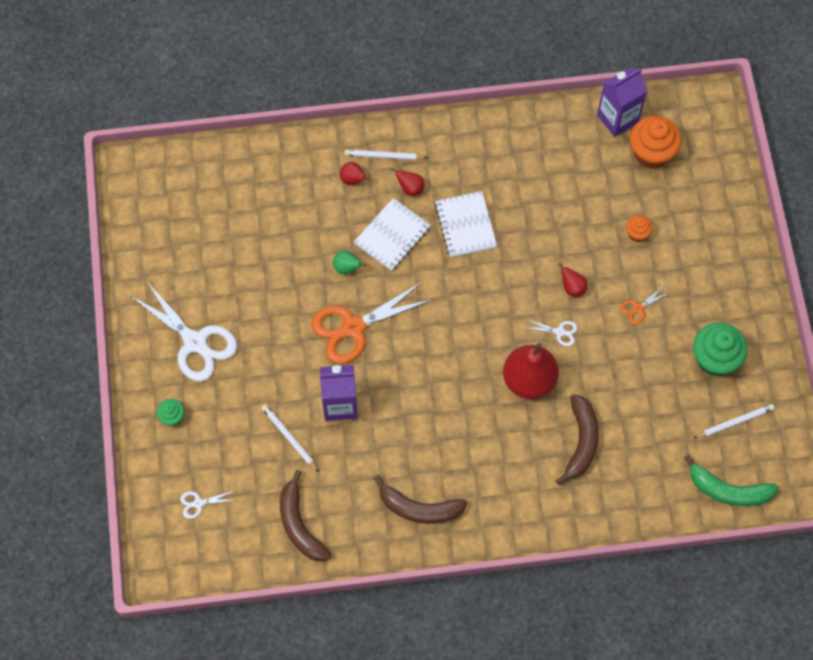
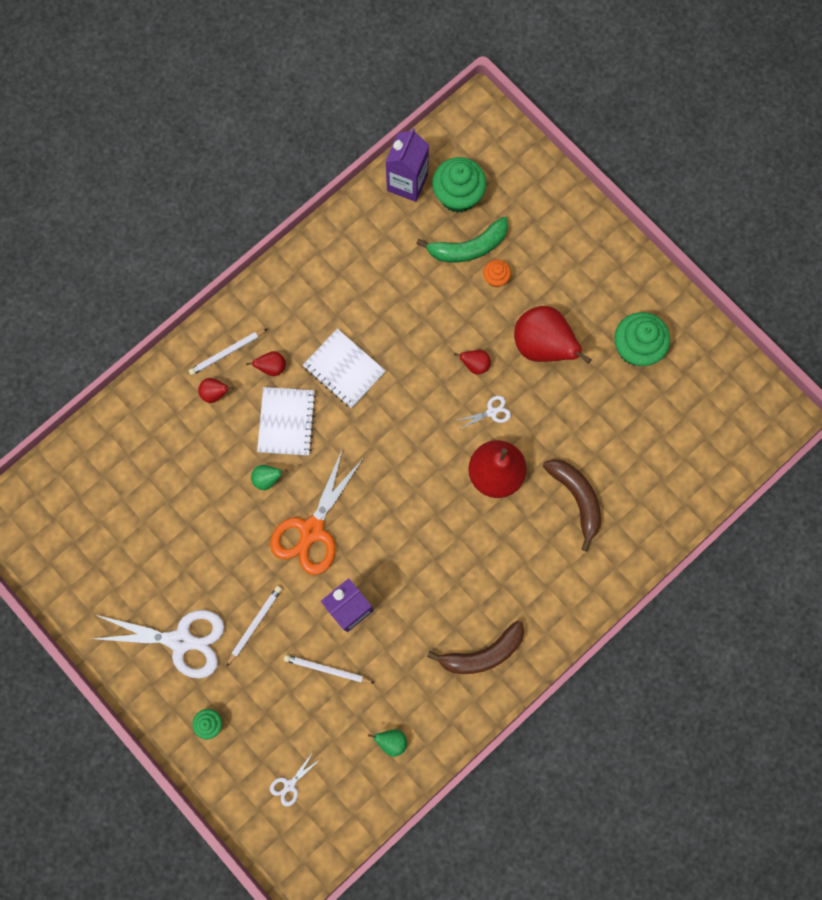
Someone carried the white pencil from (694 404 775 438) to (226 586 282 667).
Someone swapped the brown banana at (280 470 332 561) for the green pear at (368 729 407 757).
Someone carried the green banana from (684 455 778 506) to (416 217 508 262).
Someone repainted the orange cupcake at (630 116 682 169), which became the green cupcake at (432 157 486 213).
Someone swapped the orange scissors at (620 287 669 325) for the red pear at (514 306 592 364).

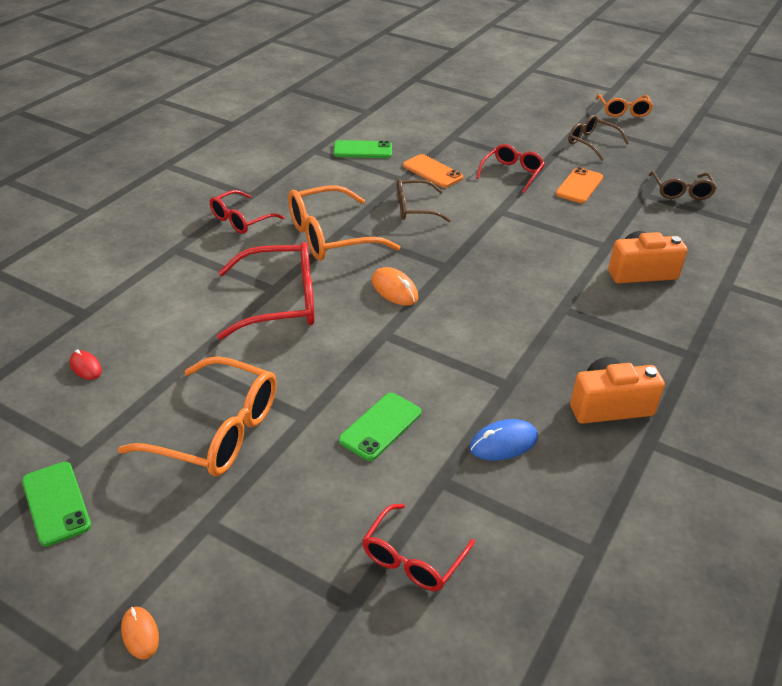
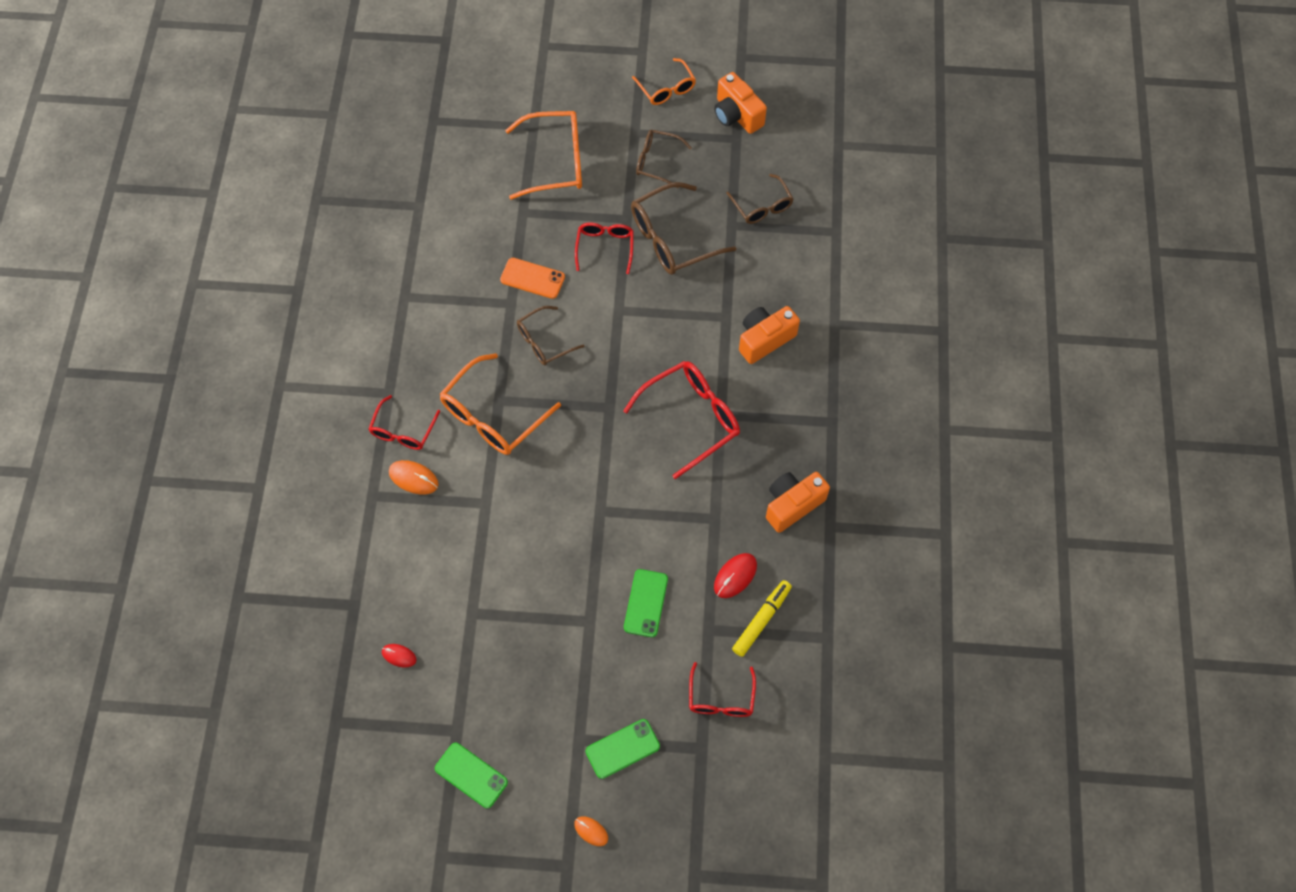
Someone carried the orange mouse from (372 267 418 306) to (389 460 439 495).
Someone carried the orange glasses from (118 356 277 476) to (505 111 582 199).
Someone carried the green phone from (333 140 392 158) to (586 719 660 779).
Someone carried the red glasses from (217 242 315 340) to (623 361 740 479).
Someone swapped the orange phone at (556 167 603 203) for the brown glasses at (631 182 736 275).
Someone put down the orange camera at (714 72 767 134).
Someone repainted the blue mouse at (469 419 538 461), which became the red mouse at (714 553 757 598).
Someone put down the yellow marker at (732 580 792 657).

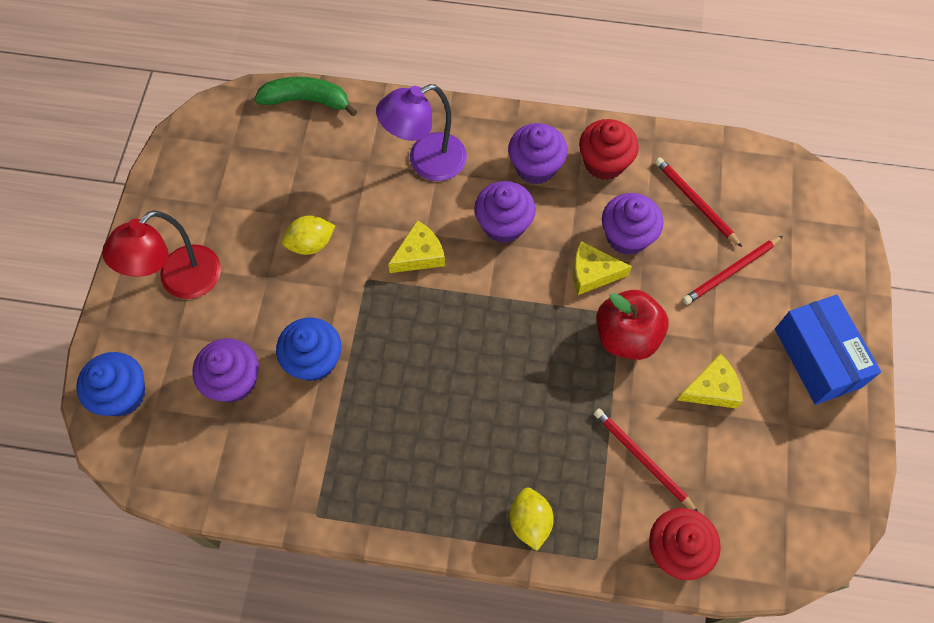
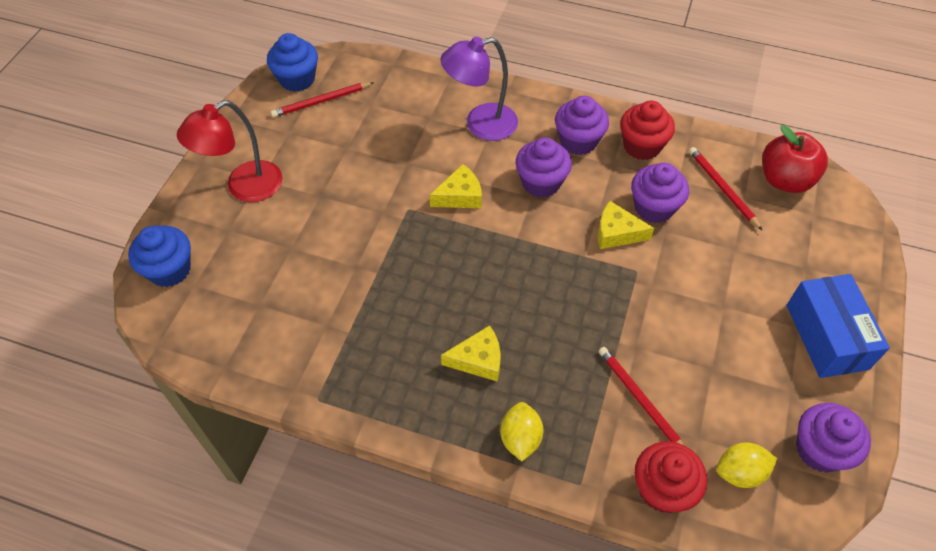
Someone carried the blue cupcake from (276 318 341 381) to (267 33 318 92).
Someone carried the red pencil from (683 236 783 305) to (271 82 374 117).
Someone carried the yellow cheese from (678 354 743 409) to (441 325 501 381).
Someone carried the yellow lemon from (282 216 335 255) to (716 442 777 488).
Someone carried the red apple from (597 290 668 360) to (762 125 828 193).
Someone carried the purple cupcake from (192 338 259 403) to (796 403 871 473).
Someone took away the green banana at (254 77 357 116).

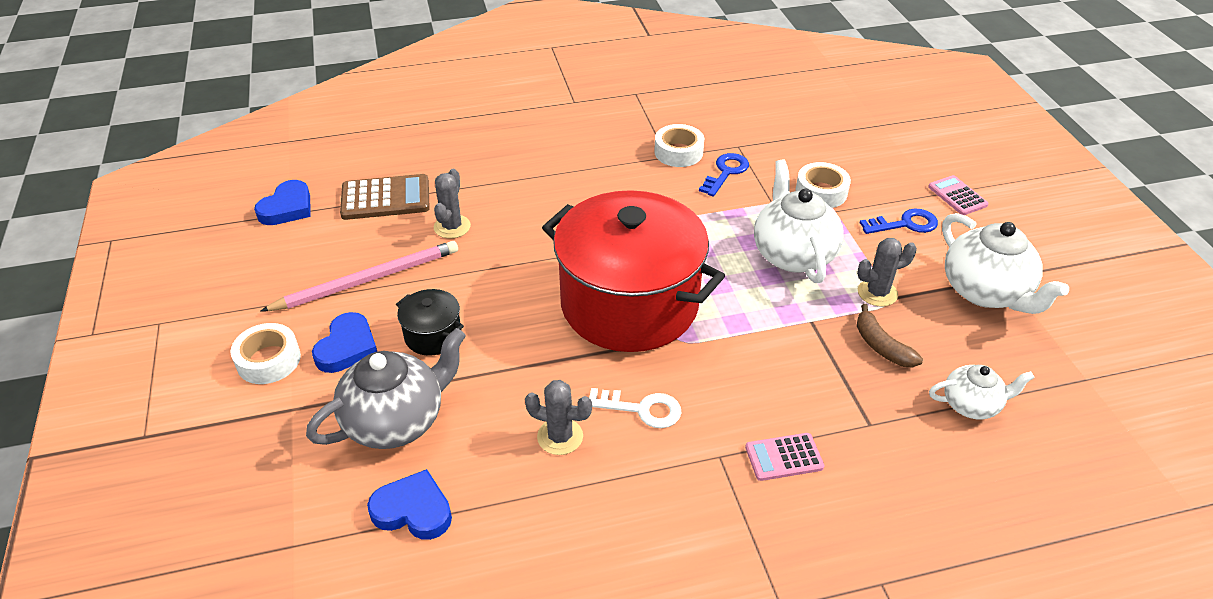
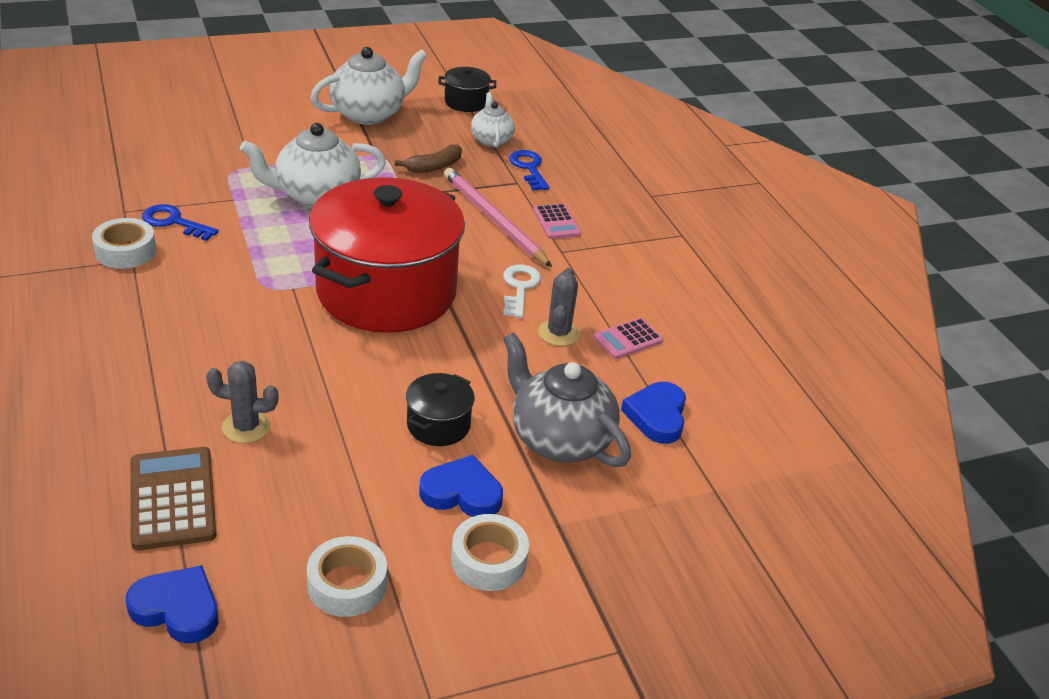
Someone carried the white tape from (795 162 851 208) to (307 536 387 617).
Someone put down the black pot at (438 67 496 112).
Someone carried the pink pencil from (260 241 458 312) to (444 168 552 267).
Someone carried the blue key from (860 209 938 234) to (509 150 550 191).
Someone carried the pink calculator from (928 175 989 215) to (593 318 663 359).
Someone took away the grey cactus at (857 238 917 307).

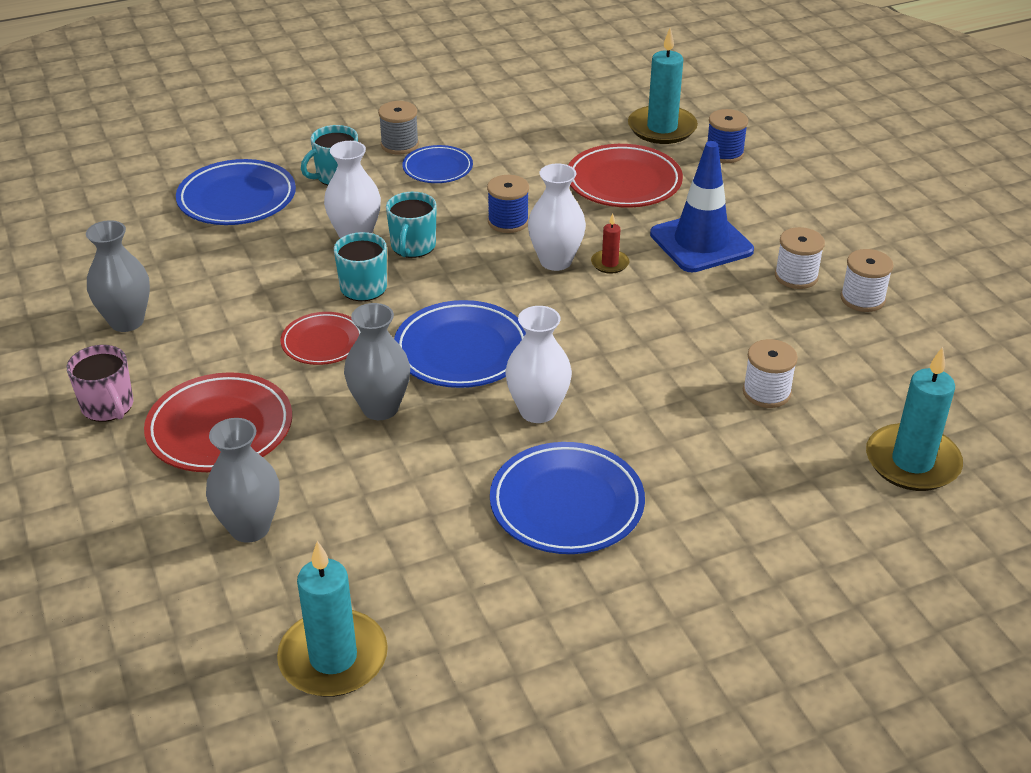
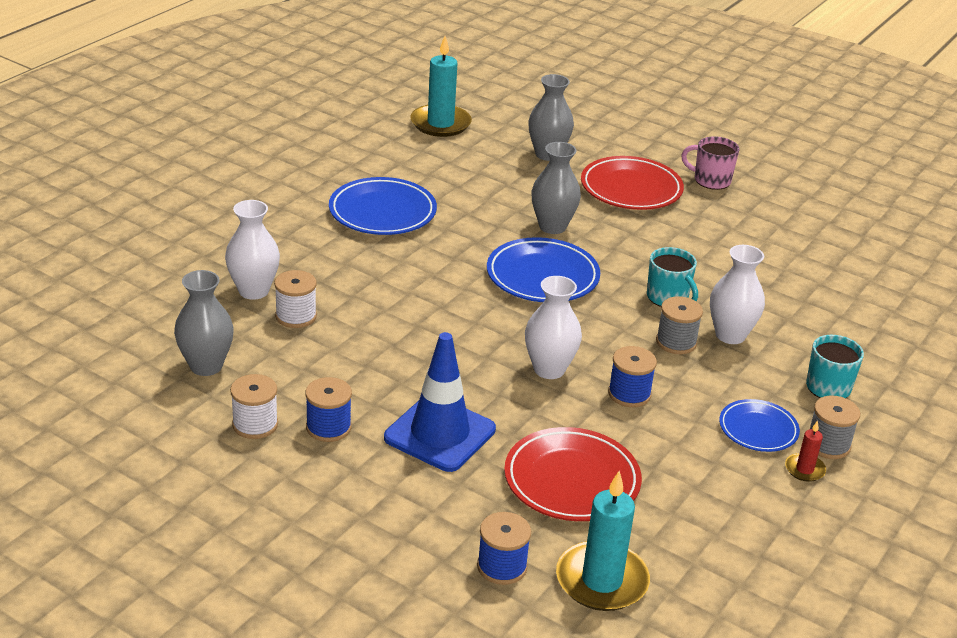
Someone carried the grey vase from (86 220 150 332) to (174 270 234 376).
Someone carried the white vase from (505 306 572 423) to (225 200 280 300).
Someone repainted the white spool at (775 227 825 289), which became the blue spool at (305 377 352 442).
Someone swapped the turquoise mug at (386 192 437 258) for the grey spool at (656 296 703 354).
Someone carried the red candle from (591 214 629 274) to (785 420 826 482).
Someone took away the blue plate at (176 159 296 225).
Someone took away the red plate at (281 312 360 365).
Someone took away the turquoise candle at (866 347 963 491).

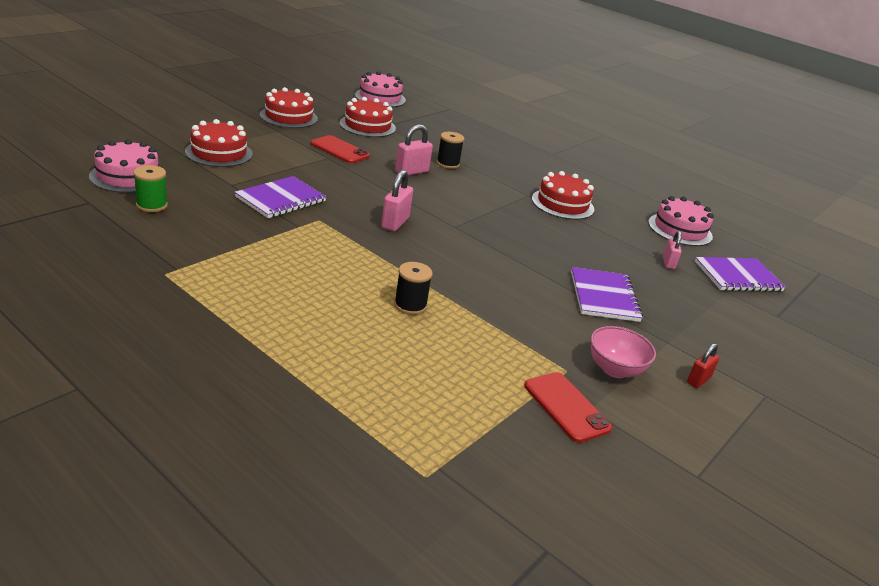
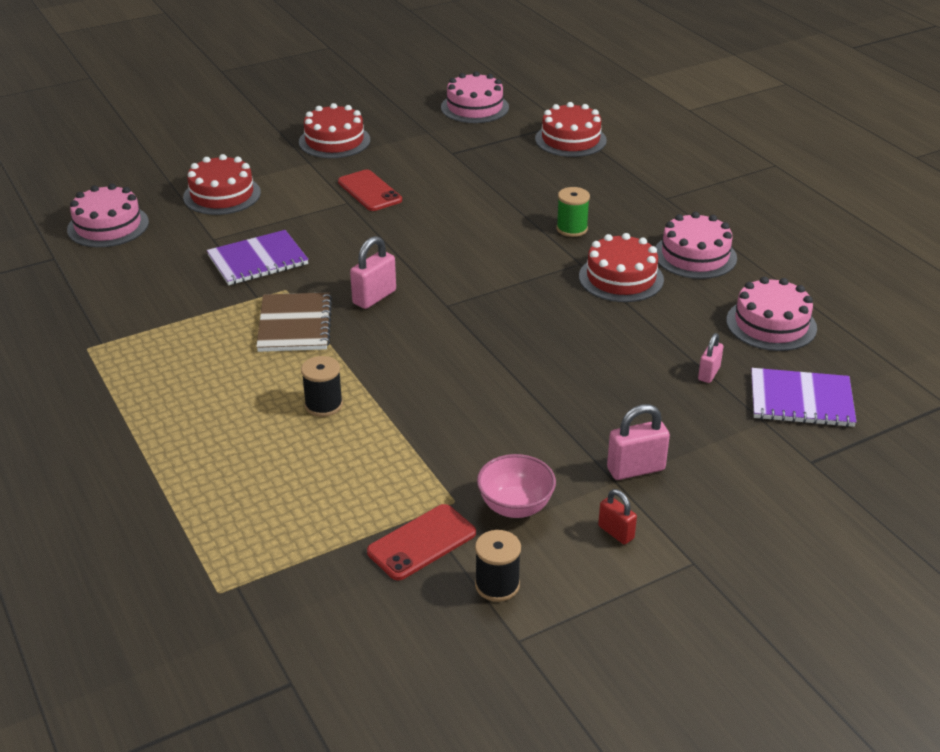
Someone put down the brown notebook at (256 292 332 352).
Someone rotated the red phone at (524 372 612 443) by 60 degrees clockwise.
Someone carried the black spool from (437 132 464 169) to (475 530 521 602).
Someone carried the red cake from (340 97 396 137) to (535 102 607 157).
Someone carried the green spool from (133 165 168 212) to (556 187 590 237).
Someone rotated the red padlock at (687 343 719 388) by 75 degrees clockwise.
Someone carried the pink padlock from (395 124 433 175) to (607 404 670 480).
Someone put down the pink cake at (655 212 737 279).
Someone took away the purple notebook at (571 267 643 322).

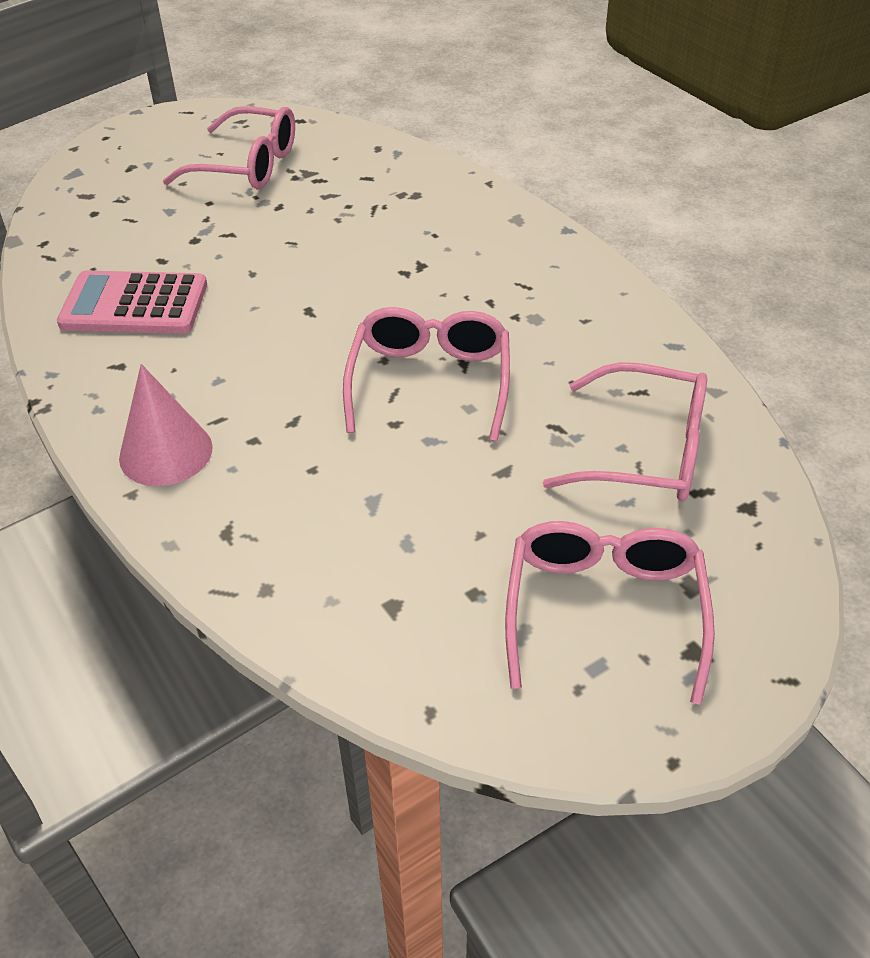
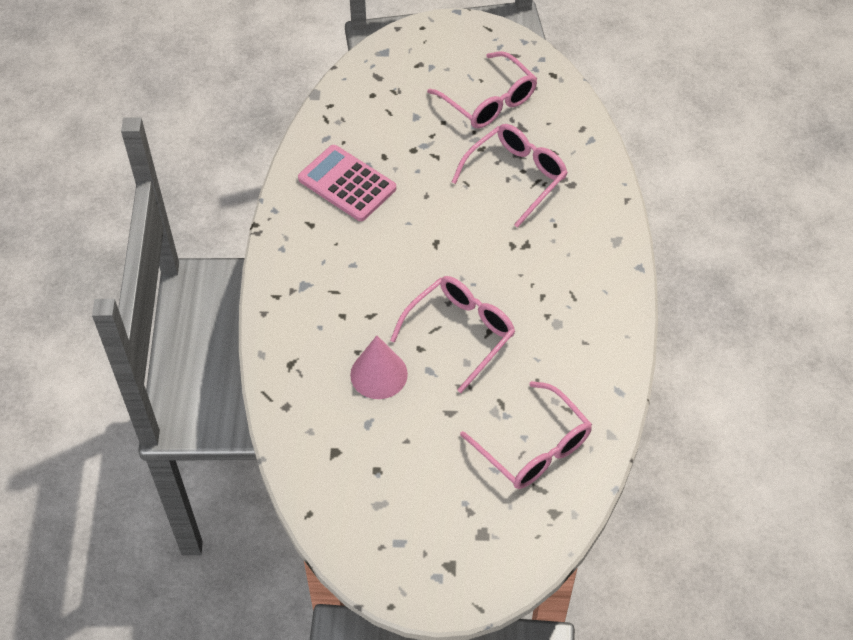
Someone carried the pink cone from (119 364 213 486) to (350 336 408 399).
Someone carried the pink glasses from (505 521 715 705) to (452 124 568 228).

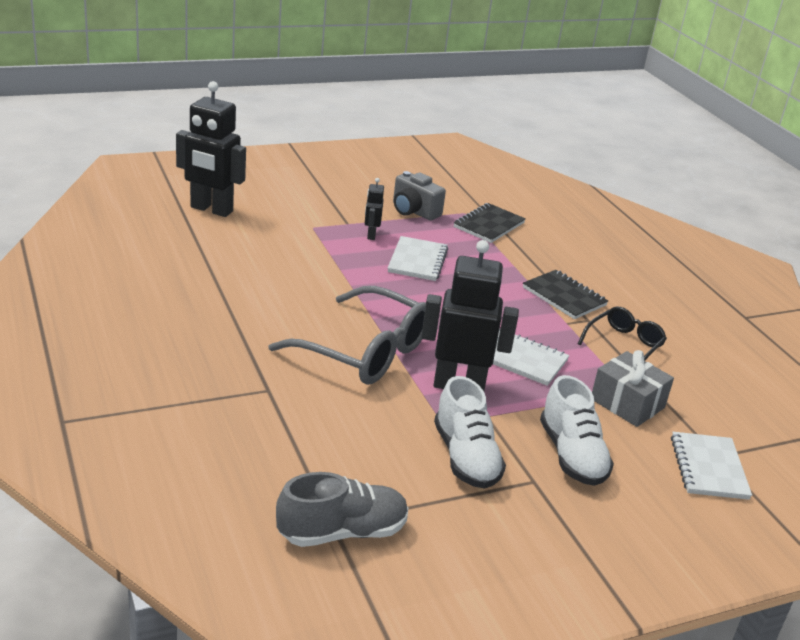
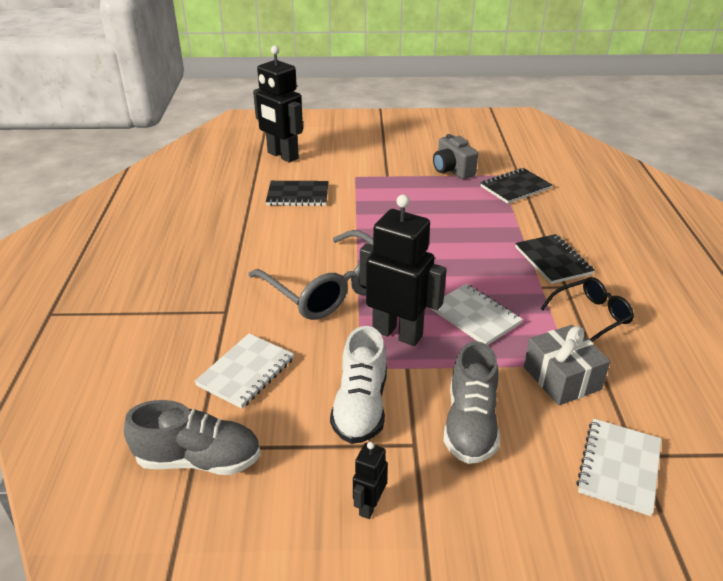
Someone carried the white notebook from (388 236 448 281) to (194 334 294 409).
Someone put down the black notebook at (266 181 329 206).
Someone carried the black robot from (365 178 384 240) to (353 442 388 519).
Someone repainted the white shoe at (540 375 614 486), which became the grey shoe at (443 341 500 464).

